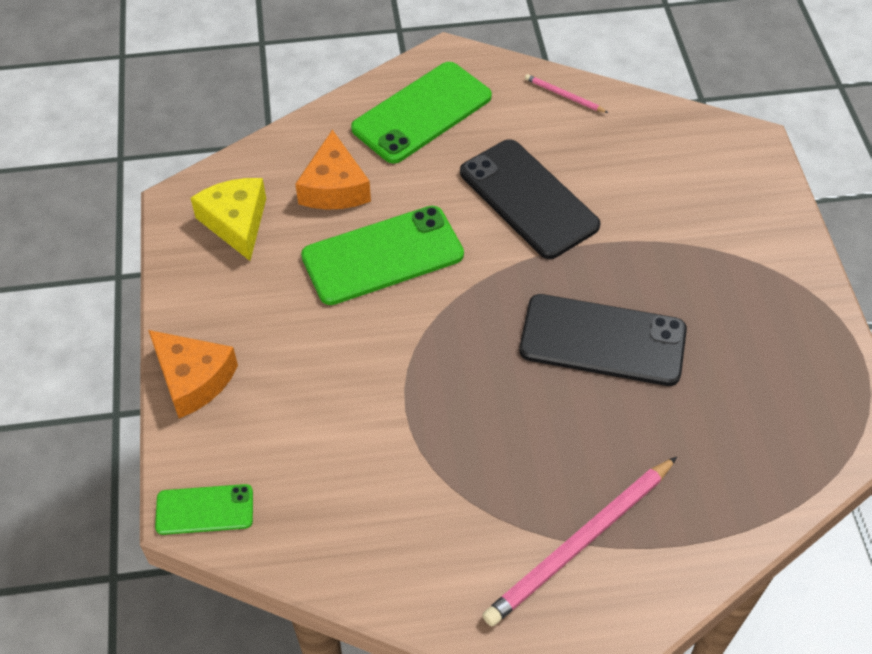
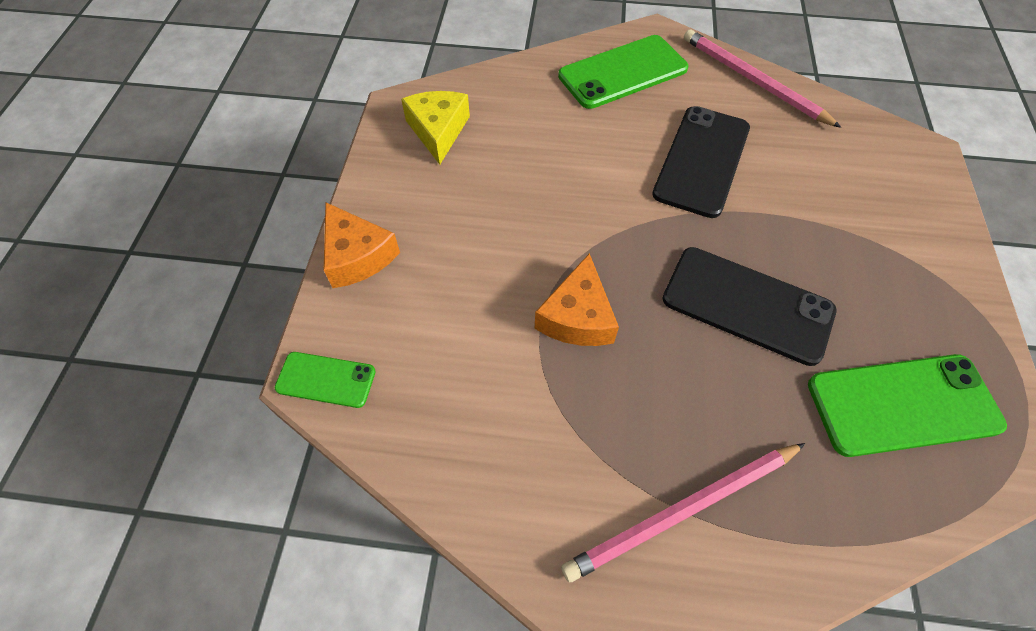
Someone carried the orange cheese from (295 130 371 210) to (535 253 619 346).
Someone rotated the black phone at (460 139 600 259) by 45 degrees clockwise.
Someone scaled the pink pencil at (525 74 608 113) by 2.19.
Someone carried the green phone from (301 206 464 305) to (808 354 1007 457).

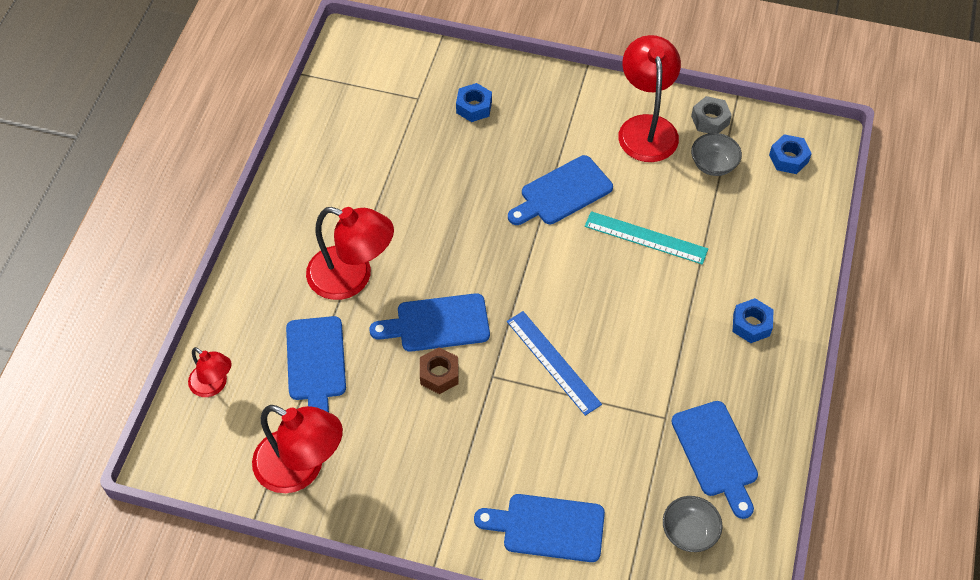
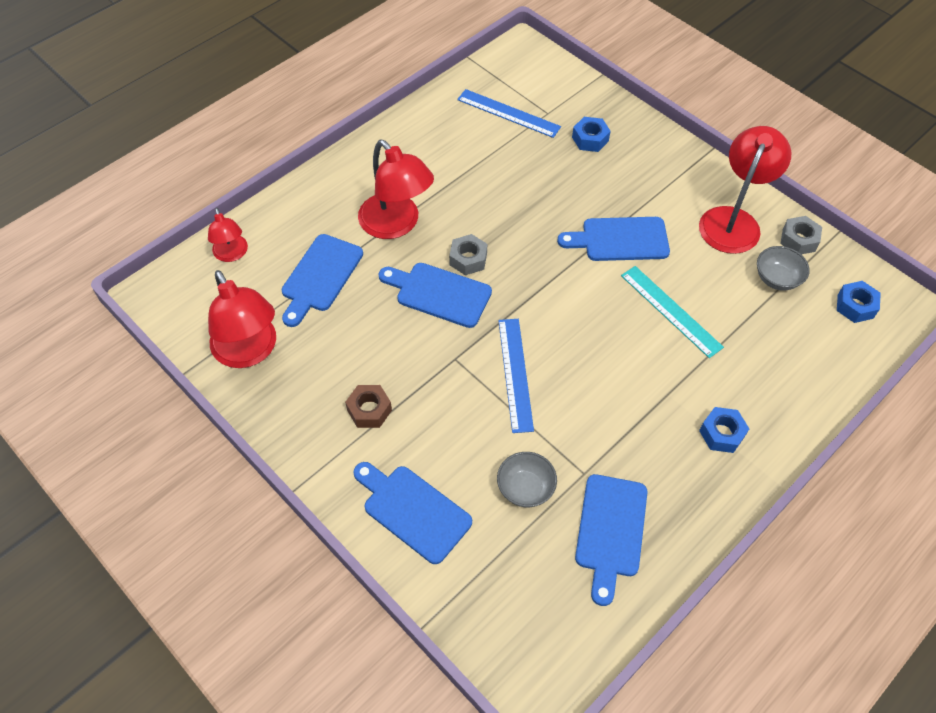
Someone carried the brown nut from (420 347 459 394) to (345 385 392 428).
Someone put down the grey nut at (449 234 487 275).
Someone put down the blue ruler at (457 89 561 138).
Someone carried the grey bowl from (663 496 723 552) to (497 452 557 507).

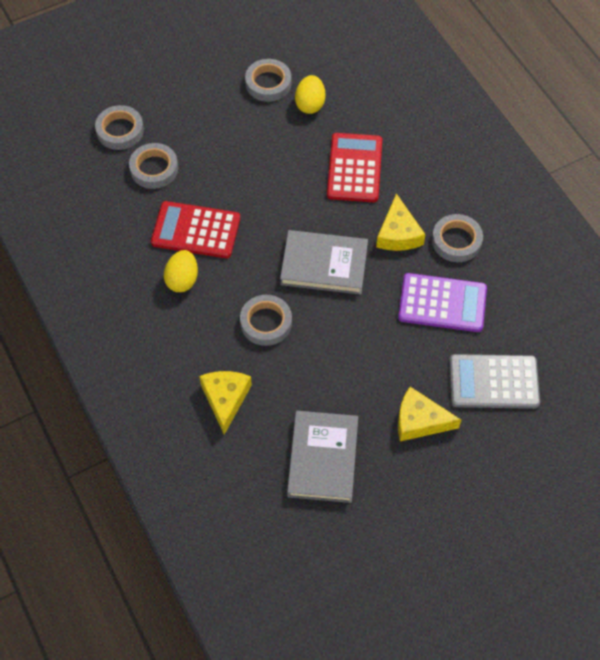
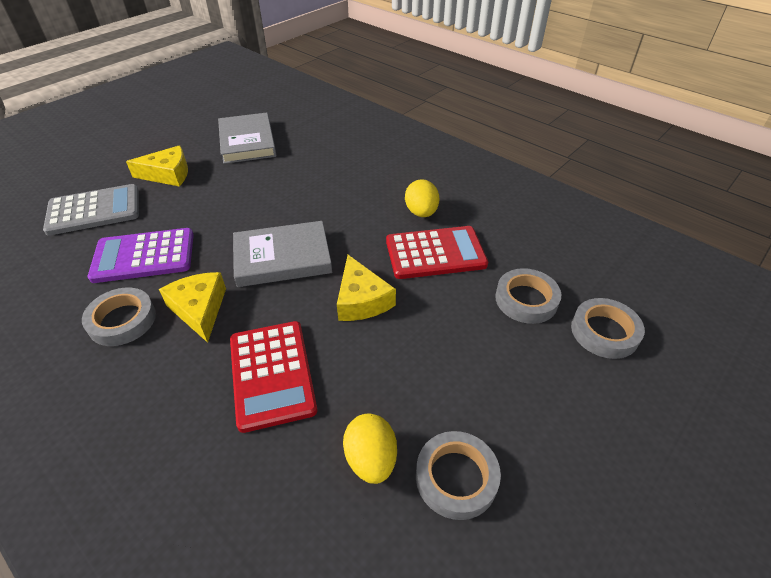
Someone carried the yellow cheese from (199 371 252 435) to (337 255 396 321).
Someone took away the grey tape at (240 295 292 346).

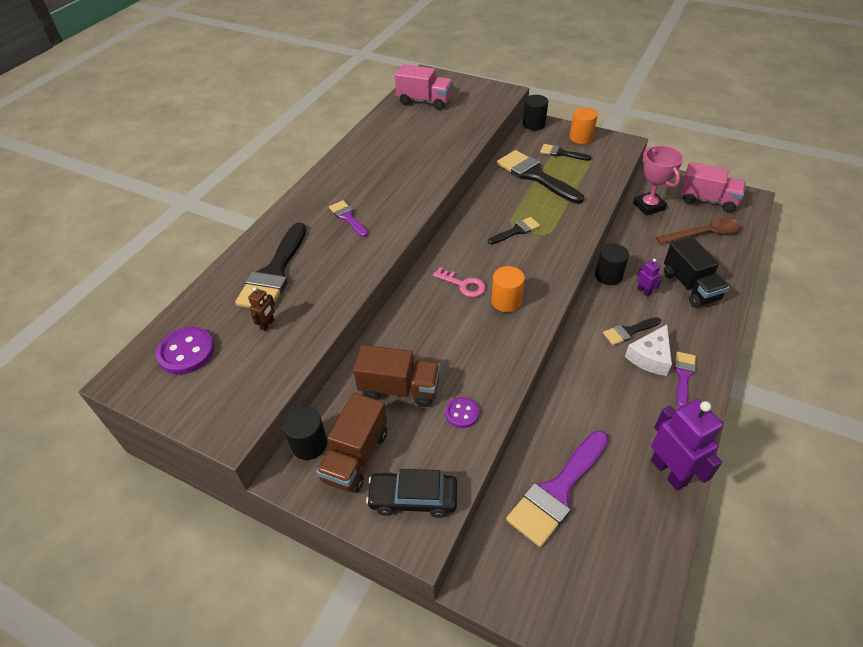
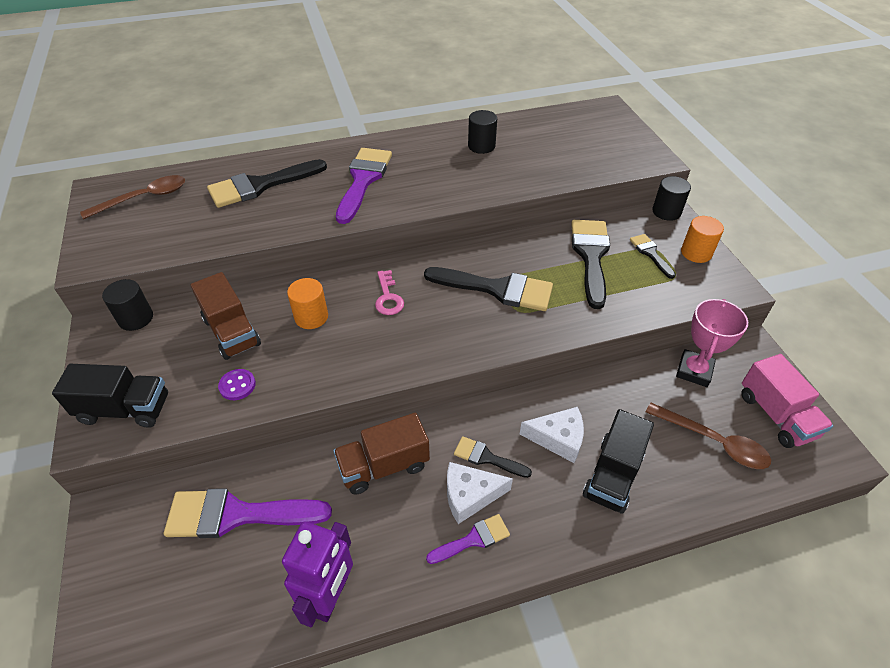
Someone swapped the black car at (366 469 457 518) for the black truck at (52 364 168 428).
Someone swapped the purple button at (156 327 215 375) for the brown spoon at (80 175 185 219).
Someone carried the orange cylinder from (491 266 525 312) to (287 278 328 329).
Someone carried the brown truck from (316 393 387 493) to (333 413 430 494).
Someone scaled the purple brush at (329 200 368 237) by 1.91.
Someone scaled the black brush at (488 217 540 244) by 1.91.
Someone carried the black cylinder from (595 243 629 285) to (468 110 497 154).
Someone swapped the purple robot at (637 259 662 297) for the white cheese at (520 407 584 463).
Someone took away the brown robot at (248 287 275 331).
Someone took away the pink truck at (395 64 453 110).

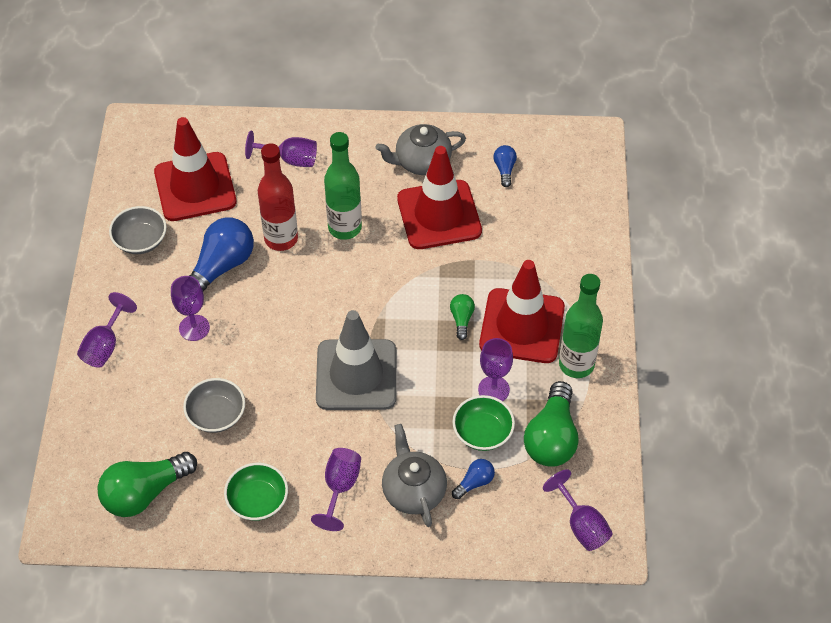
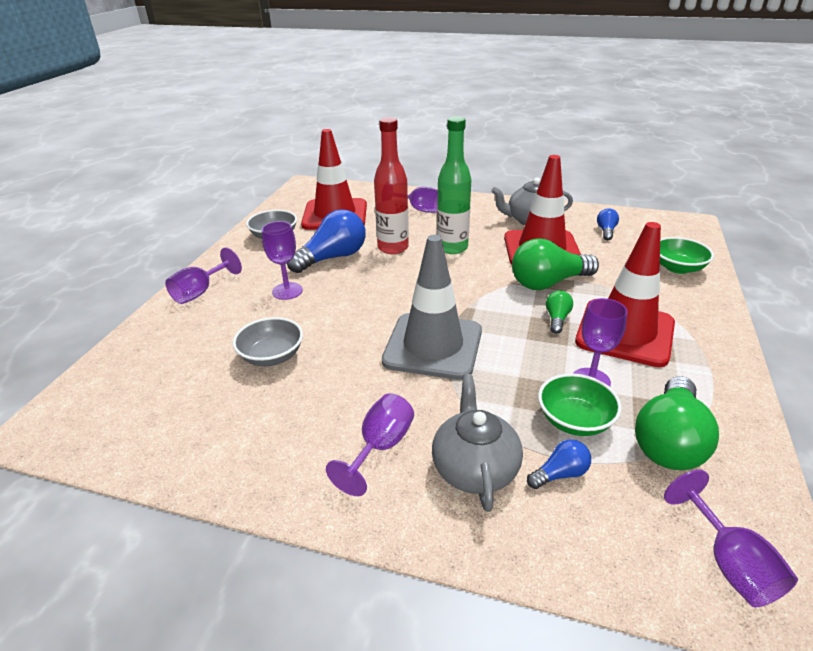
Someone carried the green light bulb from (97 452 197 517) to (512 238 599 290).
Someone carried the green bowl from (224 463 288 521) to (660 237 714 274).
Someone took away the green bottle at (559 274 603 378).

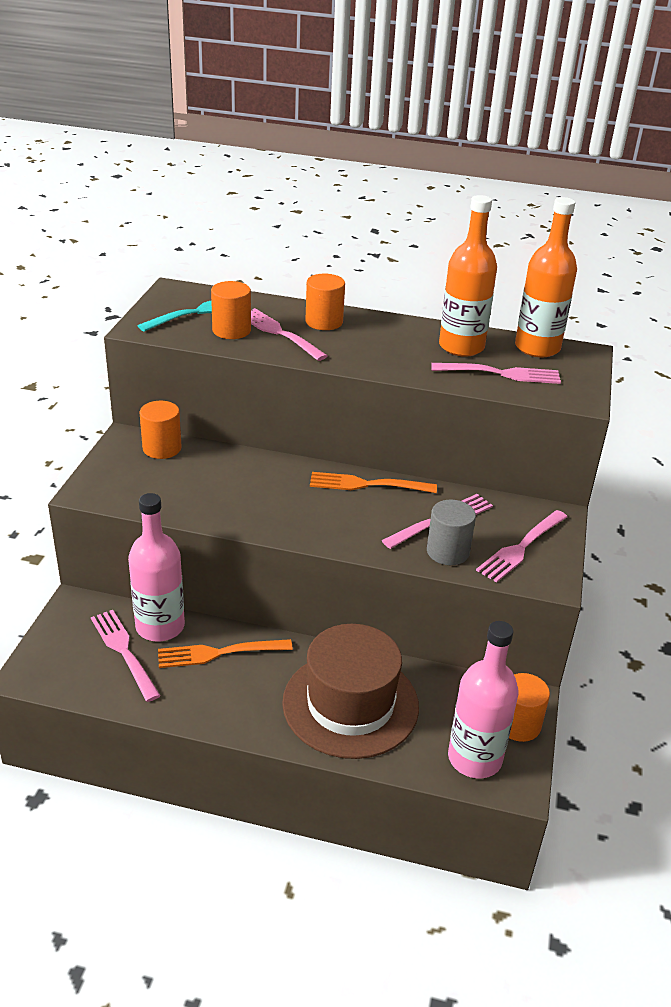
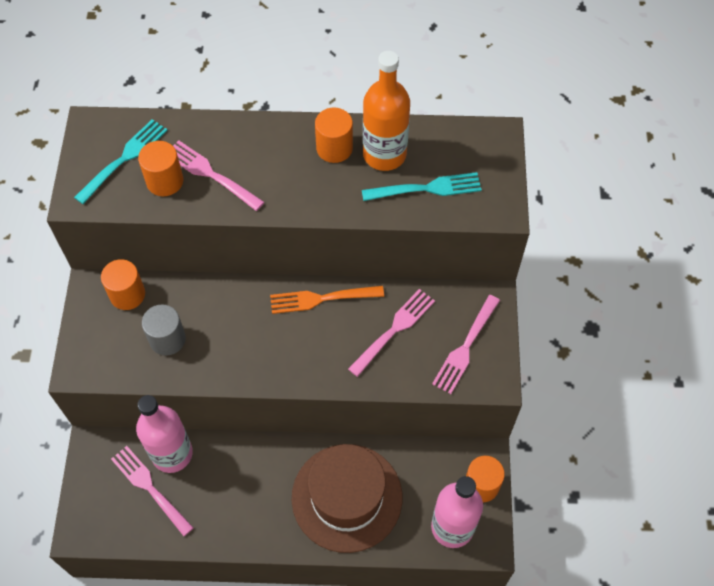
Someone carried the grey cylinder from (427 500 476 565) to (142 304 186 356).
Someone carried the orange cylinder from (306 274 345 330) to (315 108 353 163).
Someone repainted the pink fork at (432 363 561 384), which became the turquoise fork at (362 172 482 201).
Someone took away the orange fork at (158 639 293 668).
Someone took away the orange bottle at (515 197 577 358).

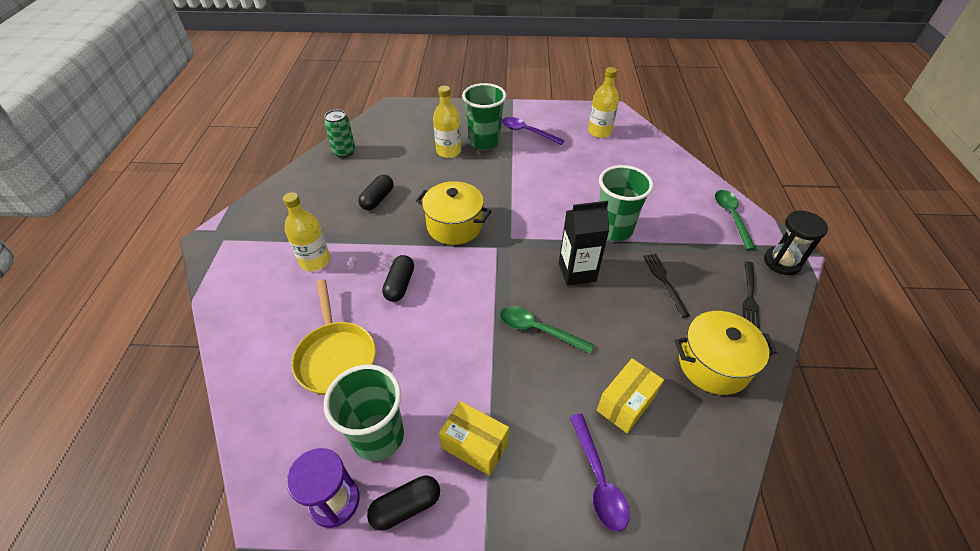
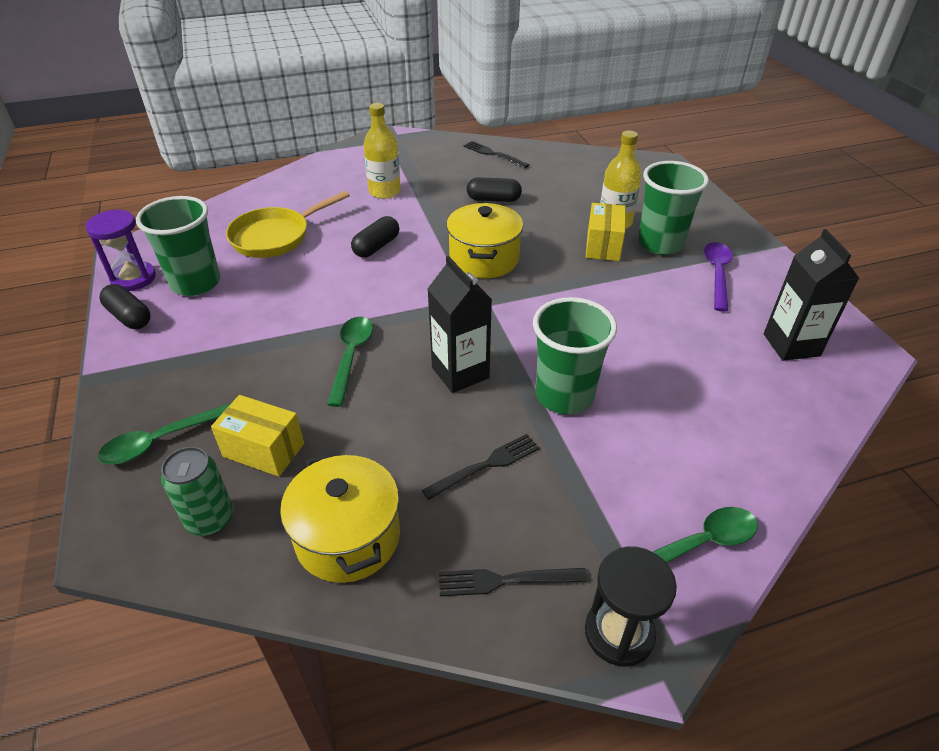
Someone repainted the purple spoon at (570 414 630 532), which became the green spoon at (98 403 231 464).
Someone carried the green can from (324 110 355 158) to (161 447 234 536).
Someone rotated the black capsule at (382 255 414 302) by 45 degrees counterclockwise.
Someone put down the black fork at (464 141 529 168).
Someone carried the yellow box from (439 401 509 476) to (586 203 626 261).
Someone swapped the yellow bottle at (588 67 619 138) for the black carton at (764 229 860 361).

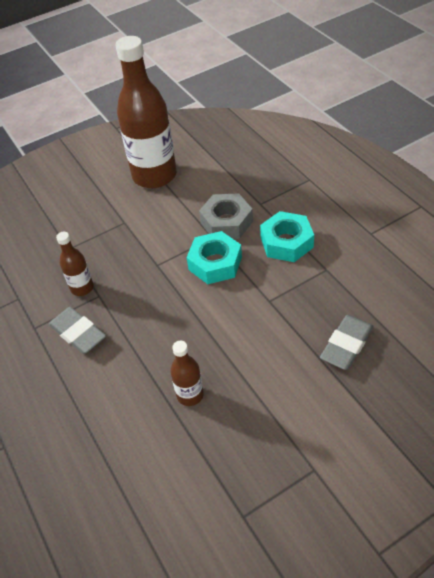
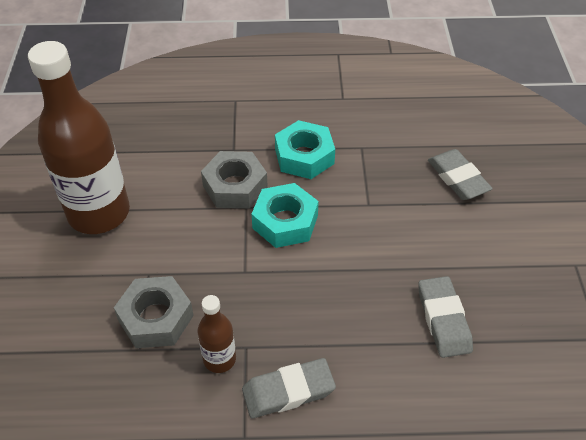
Someone put down the grey nut at (114 276 194 348).
Someone swapped the brown bottle at (170 341 204 406) for the grey eraser at (418 276 473 358).

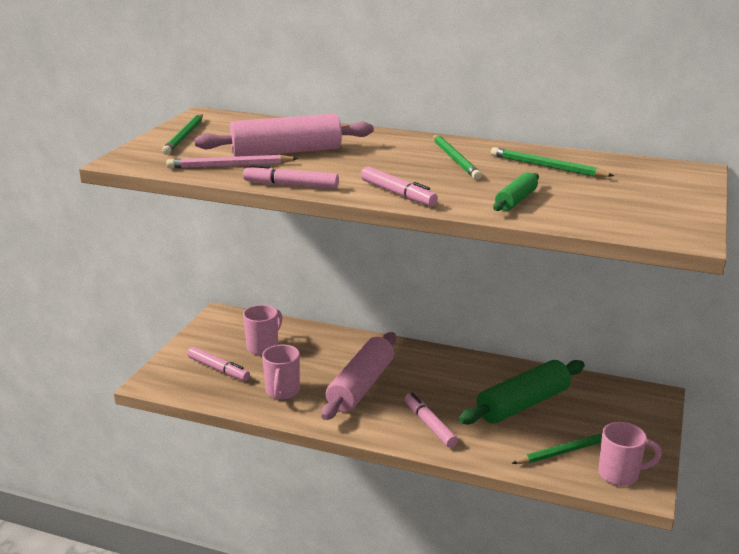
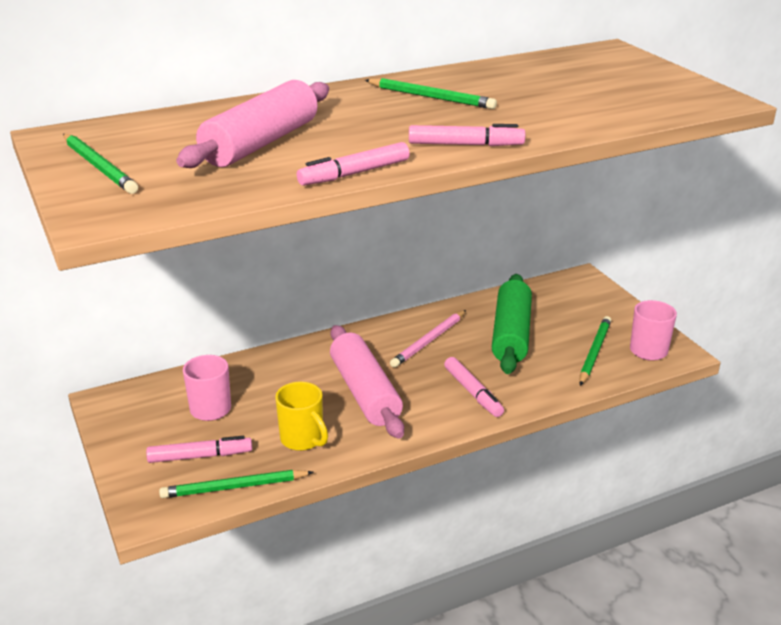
Someone carried the green pencil from (491 147 614 177) to (159 470 314 498).
Someone repainted the pink mug at (262 345 300 399), which became the yellow mug at (275 382 328 451).
Someone carried the pink pencil from (166 155 298 168) to (390 310 466 368).
Someone rotated the pink marker at (405 393 458 448) by 135 degrees counterclockwise.
Someone took away the green rolling pin at (493 172 539 211).

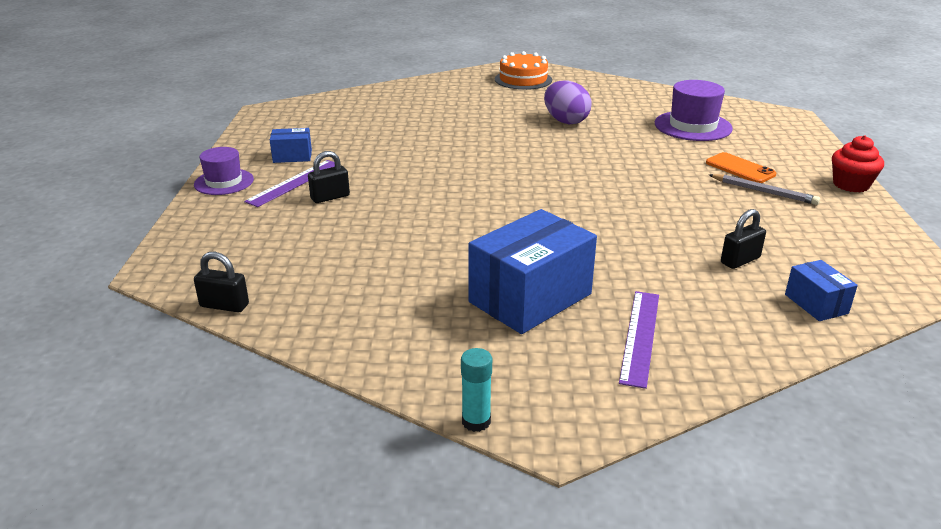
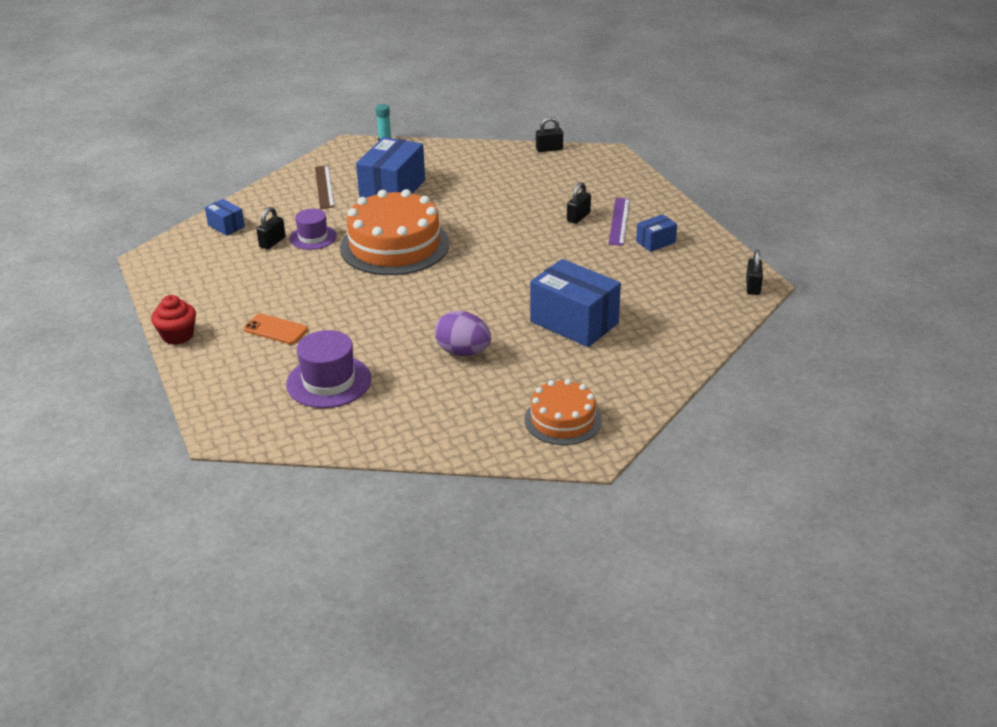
Someone carried the purple hat from (194 147 254 195) to (289 209 337 250).
Someone repainted the purple ruler at (619 291 659 389), which became the brown ruler at (315 166 335 209).
Someone put down the orange cake at (340 189 449 275).
Someone put down the blue box at (530 259 621 347).
Someone put down the black padlock at (746 249 763 295).
Someone took away the grey pencil at (709 174 820 205).

